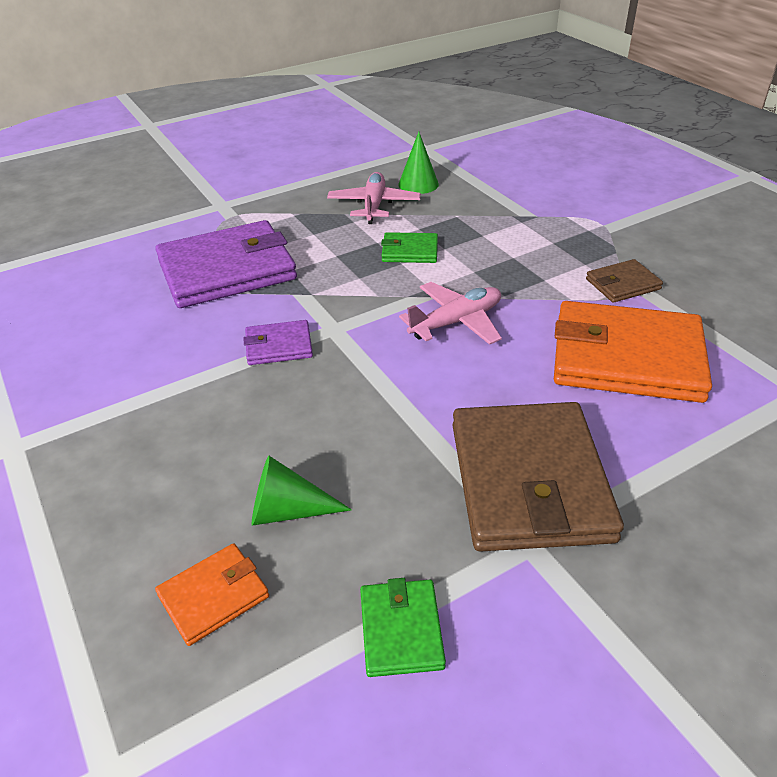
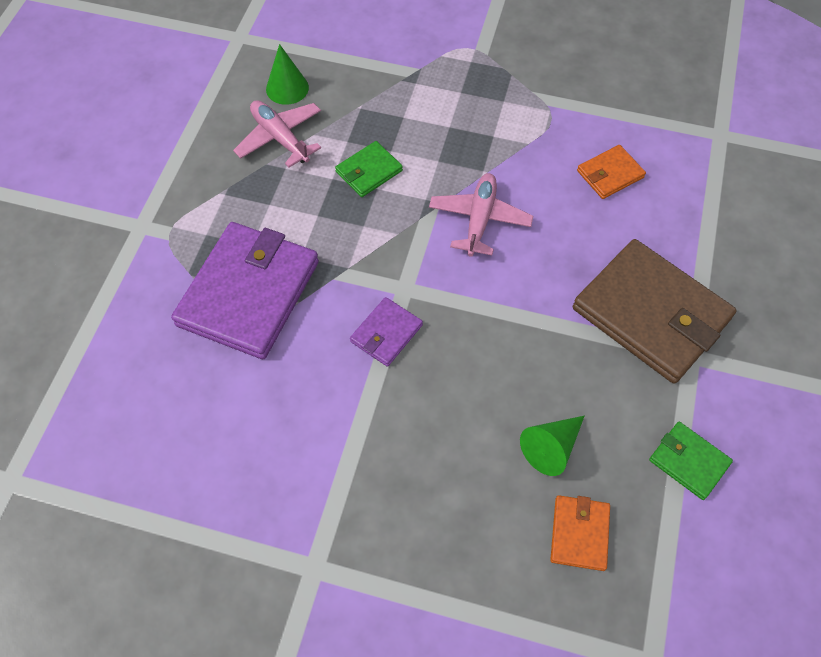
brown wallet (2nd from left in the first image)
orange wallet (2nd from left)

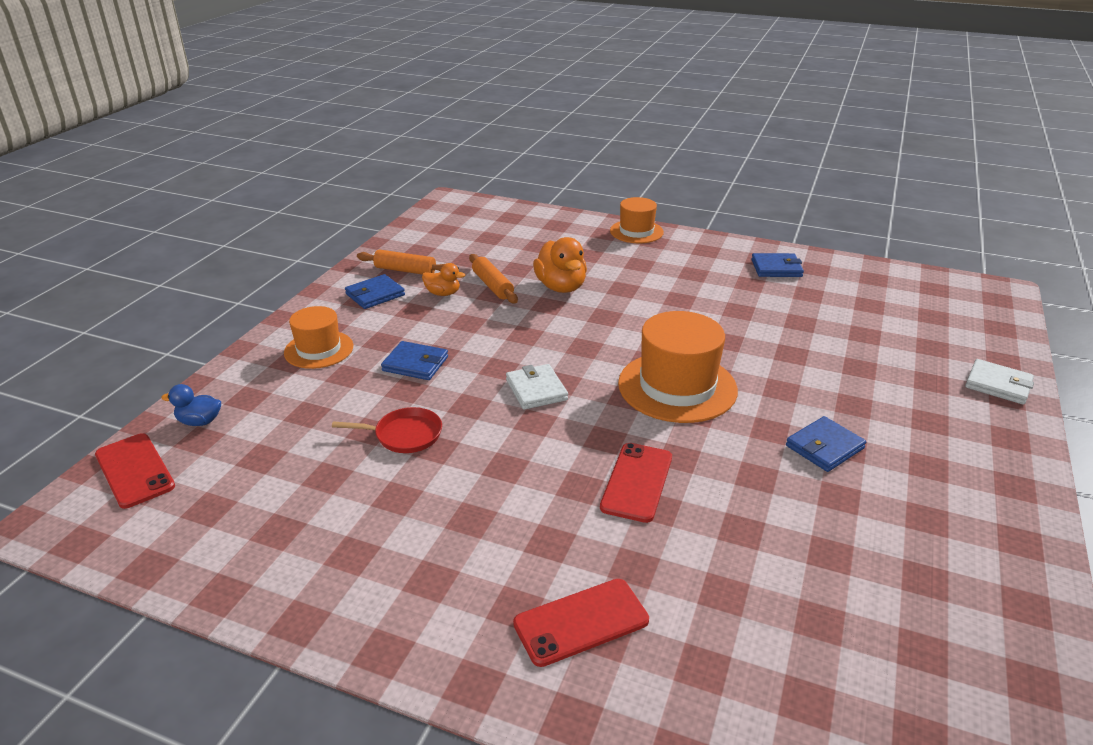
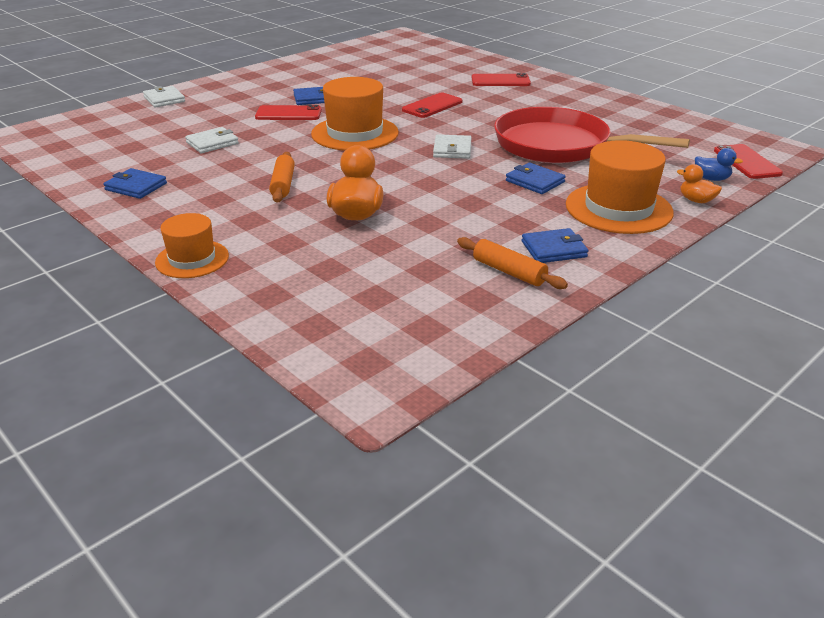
orange rolling pin (1st from left)
orange duck (2nd from left)
orange hat (3rd from left)
red pan
red phone (1st from left)
white wallet (2nd from left)

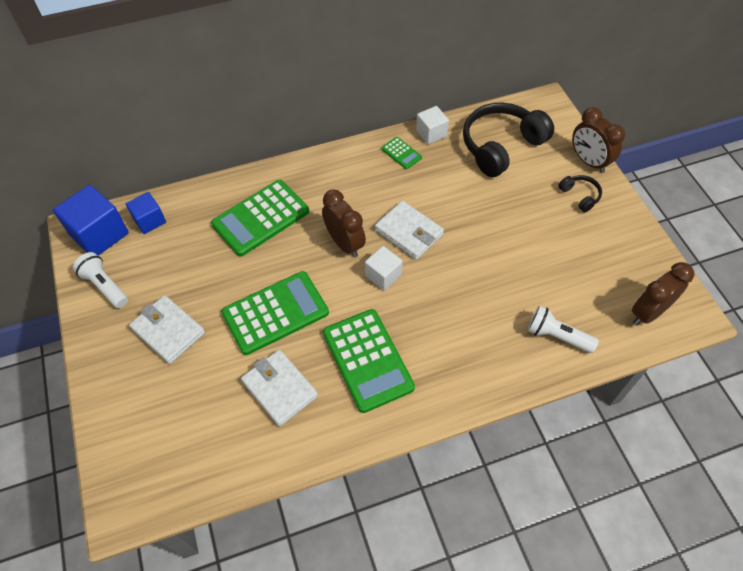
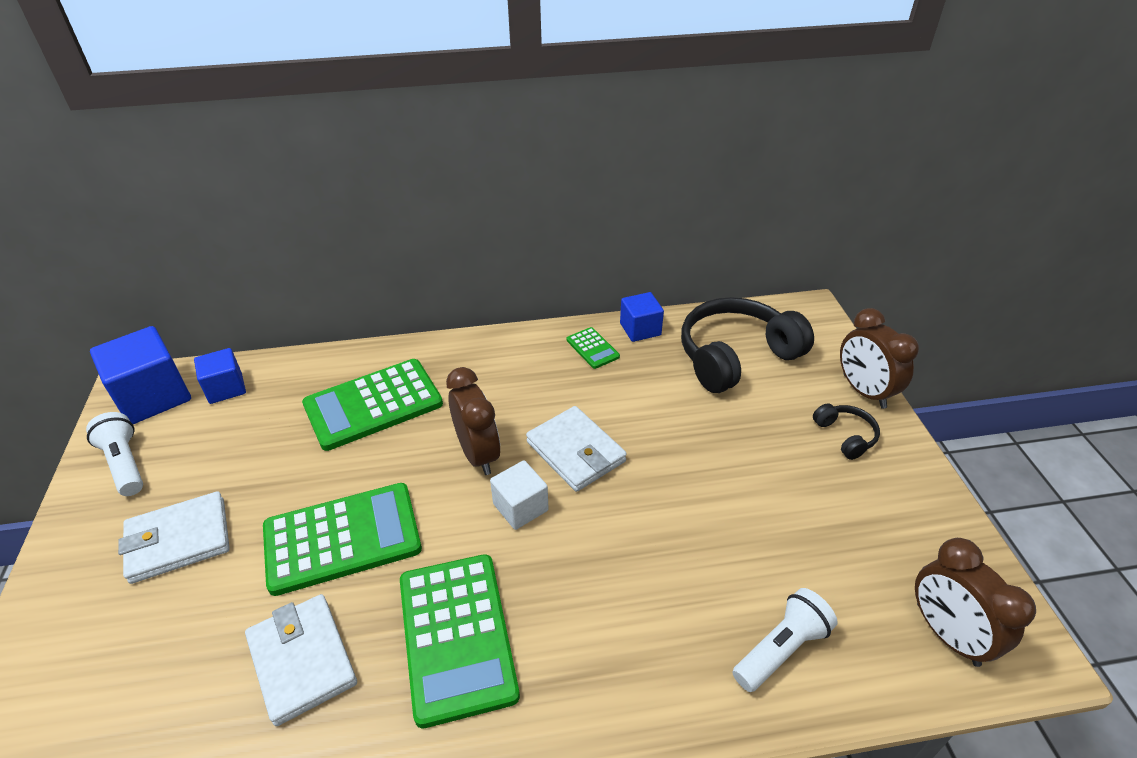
blue cube (3rd from left)
brown clock (3rd from left)
white wallet (1st from left)
white flashlight (2nd from left)

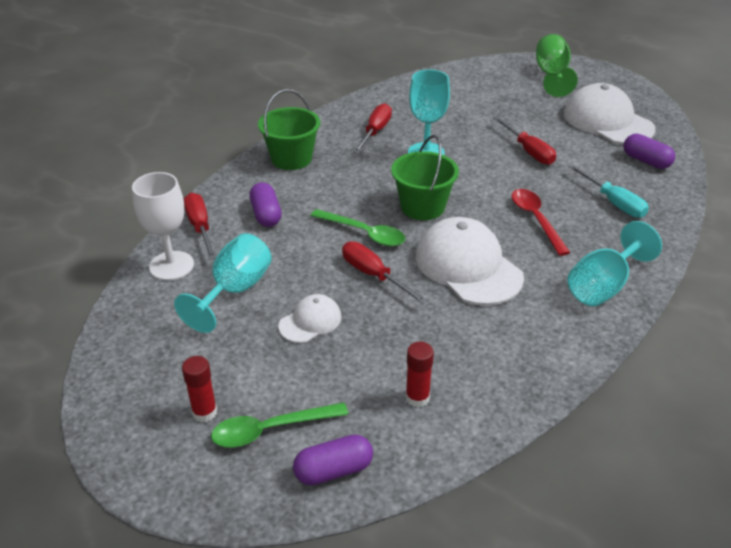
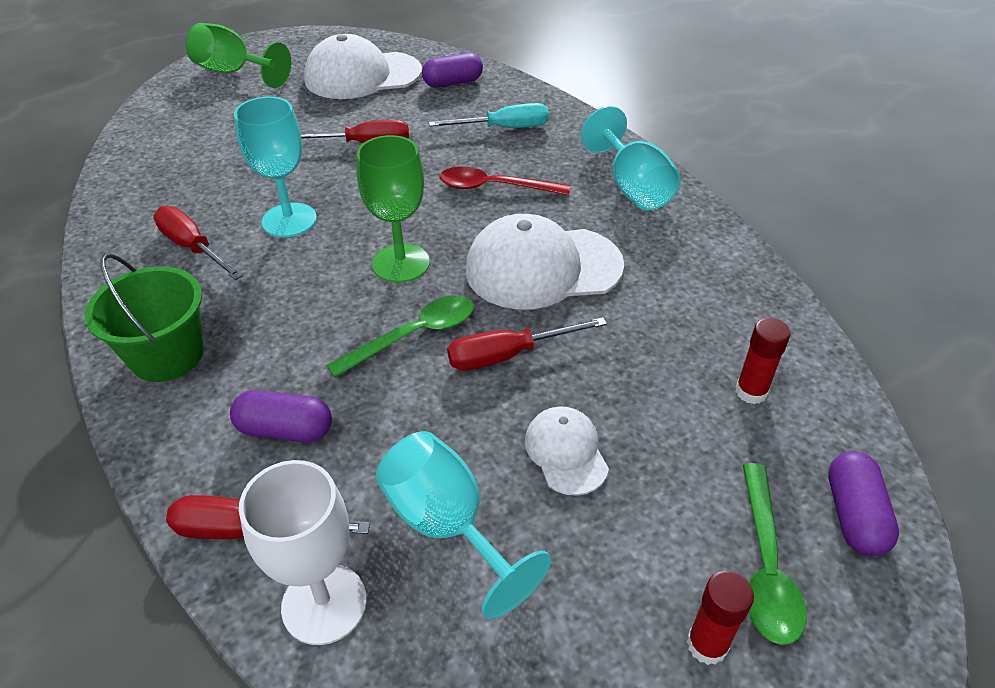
green goblet (2nd from left)

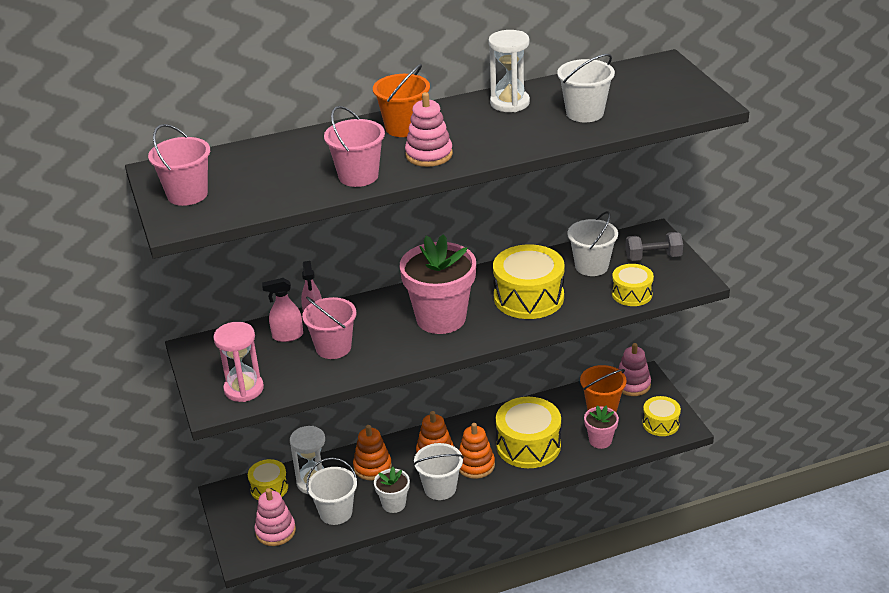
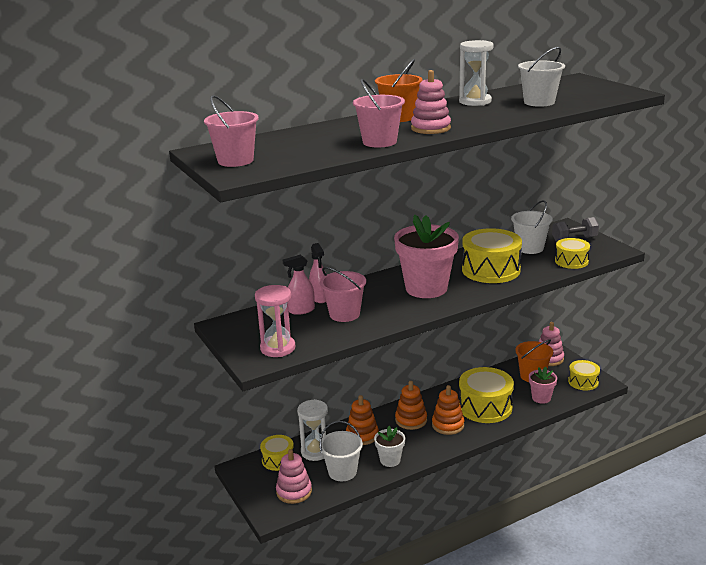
white bucket (2nd from left in the first image)

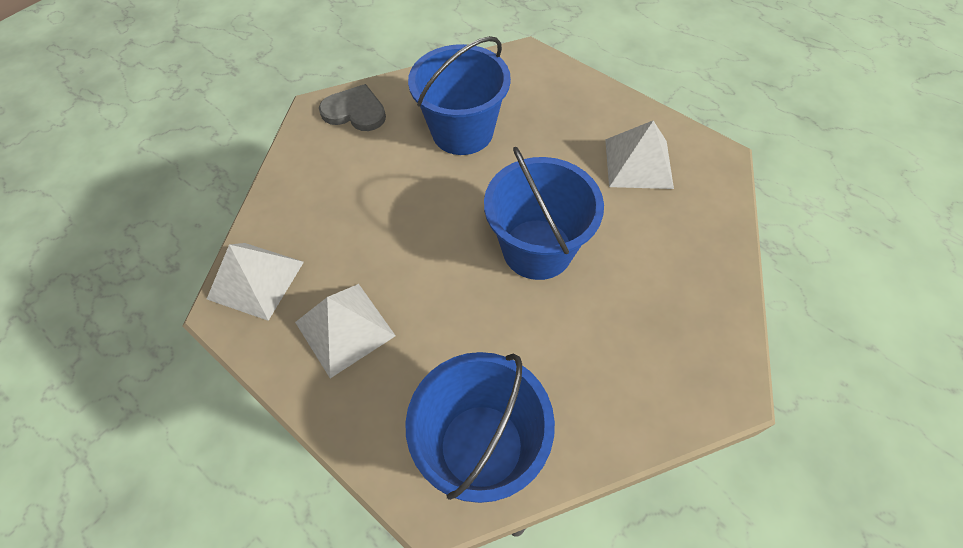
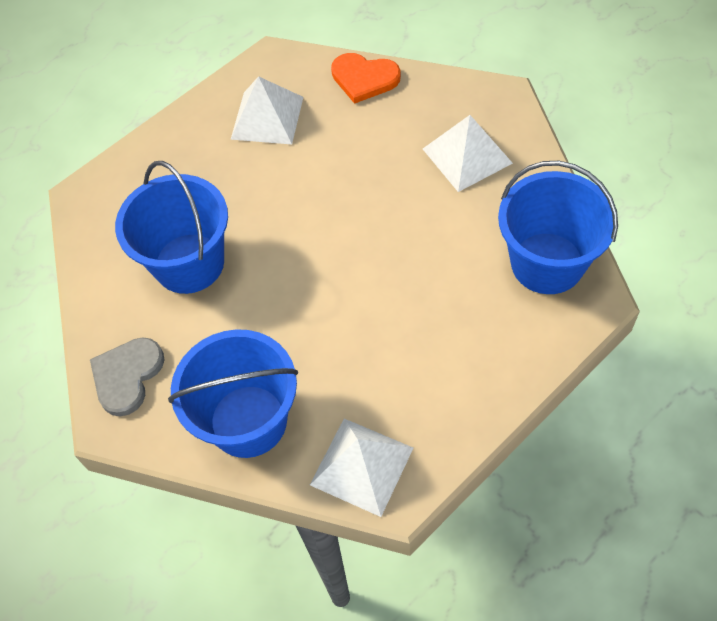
blue bucket (2nd from left)
white pyramid (3rd from left)
orange heart

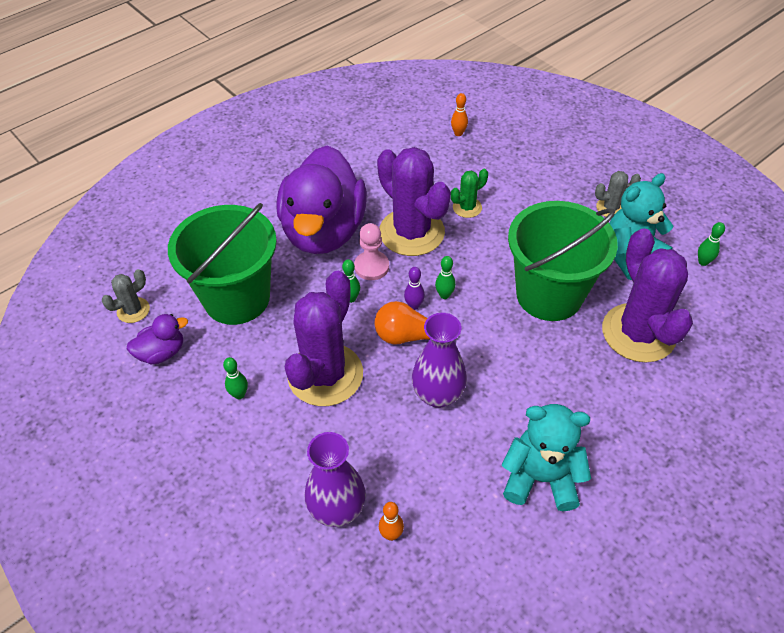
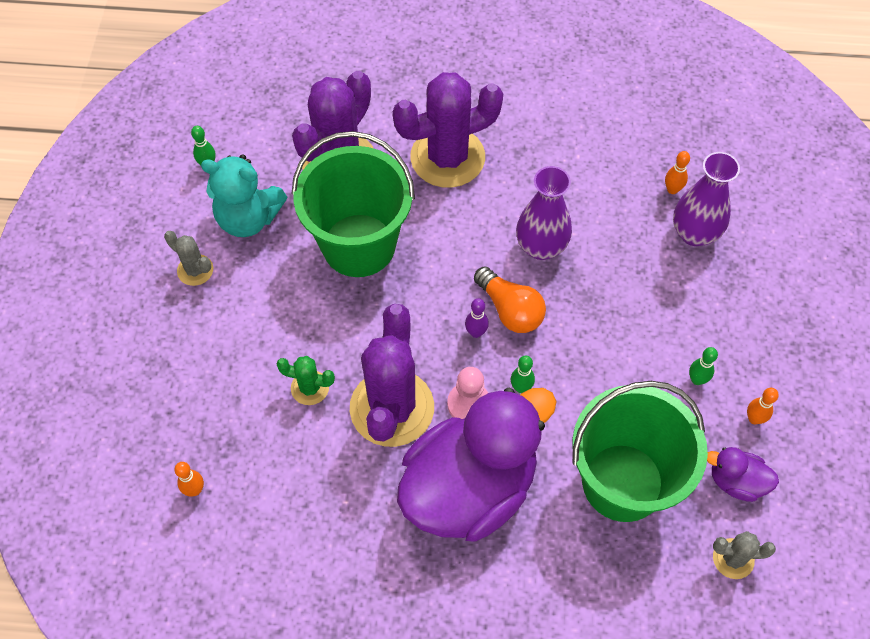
green bowling pin (3rd from left in the first image)
purple cactus (3rd from left)
turquoise teddy bear (1st from left in the first image)
orange bowling pin (3rd from left)

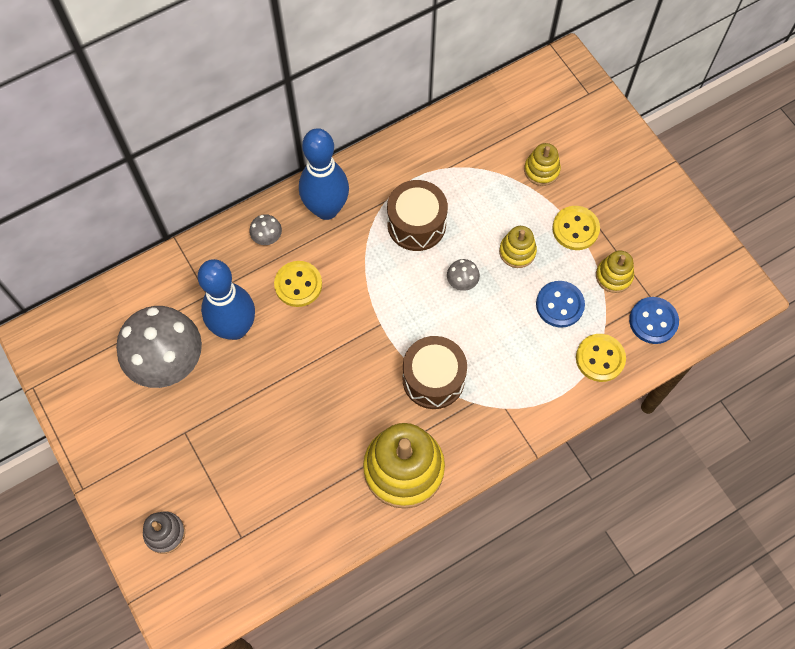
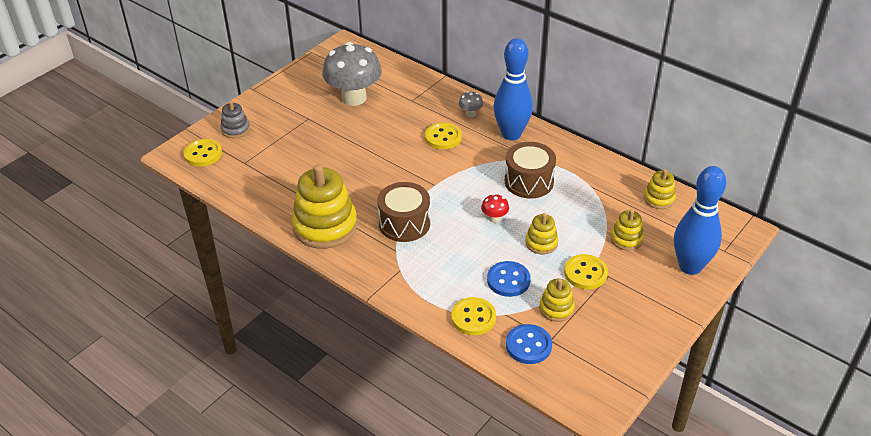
blue bowling pin (2nd from left)
red mushroom
yellow button (1st from left)
yellow stacking toy (5th from left)

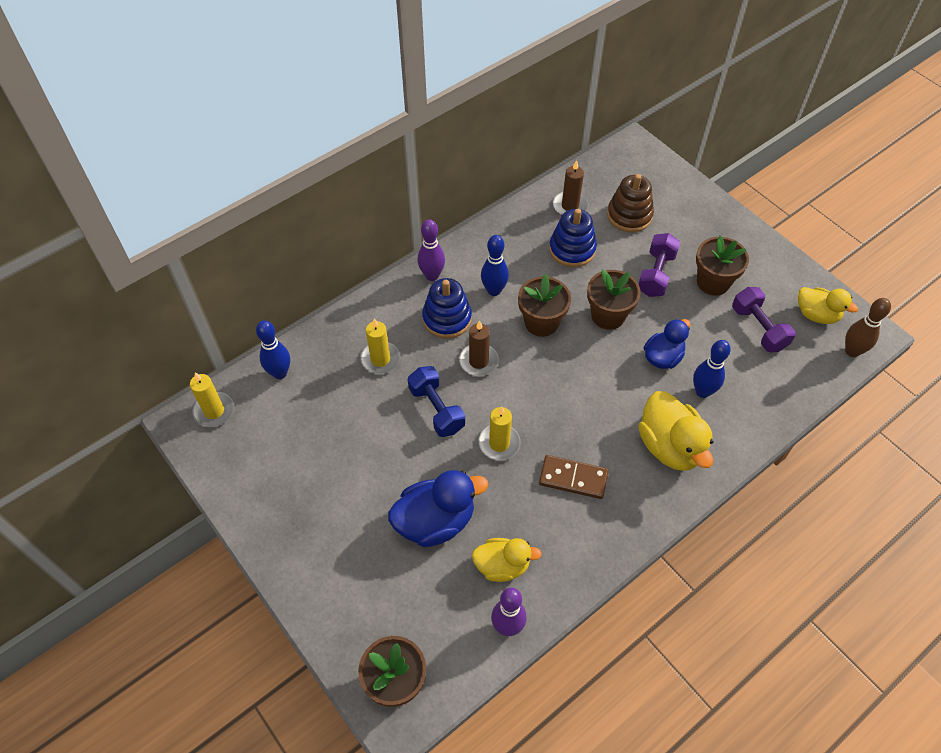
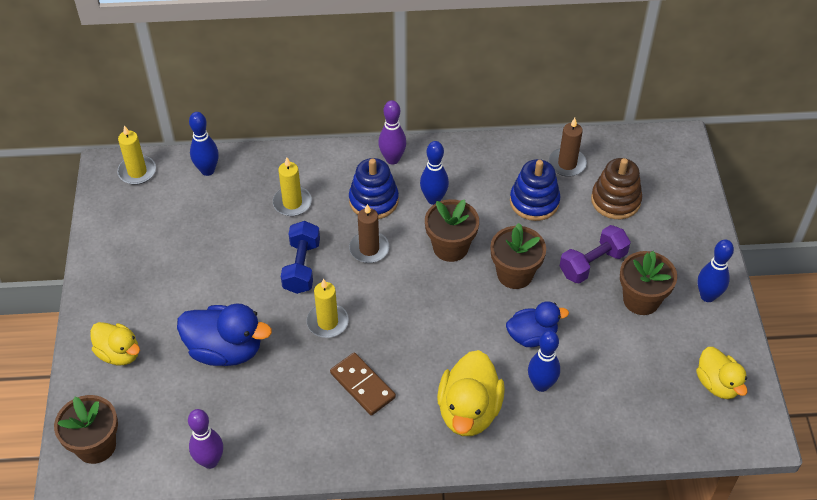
purple dumbbell (2nd from left in the first image)
brown bowling pin
yellow duck (1st from left)
blue bowling pin (4th from left)

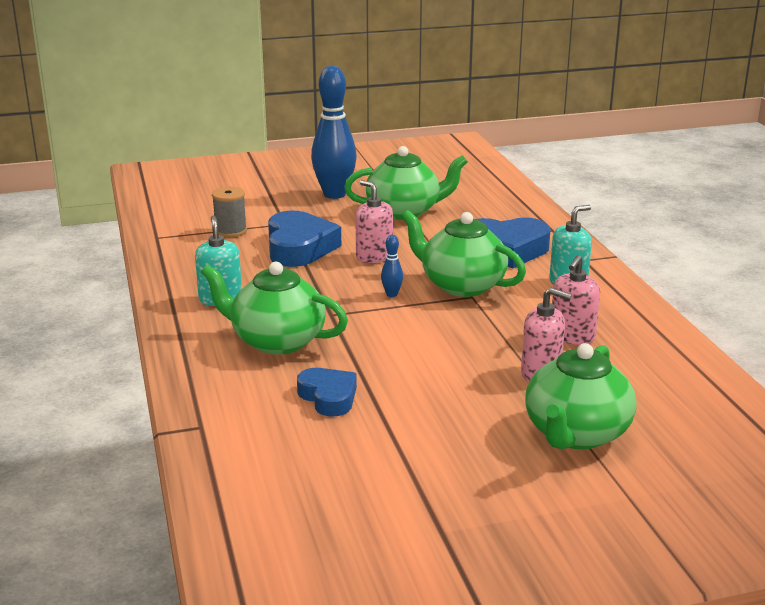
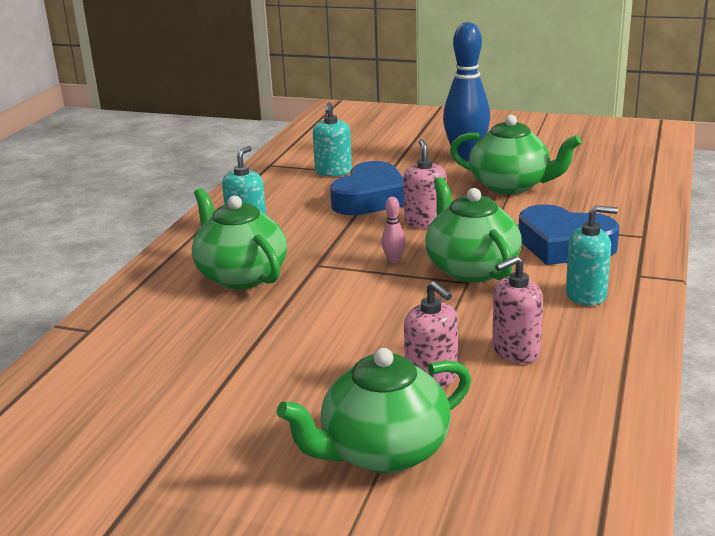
turquoise soap dispenser (2nd from left)
pink bowling pin
blue heart (2nd from left in the first image)

